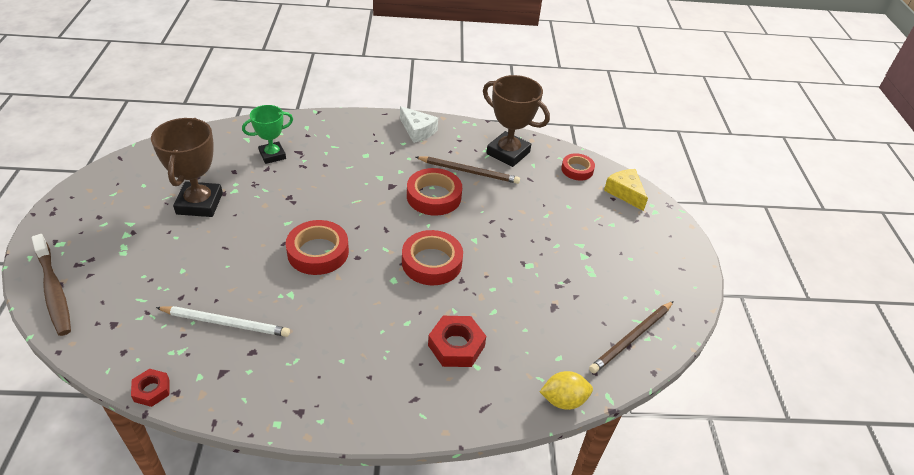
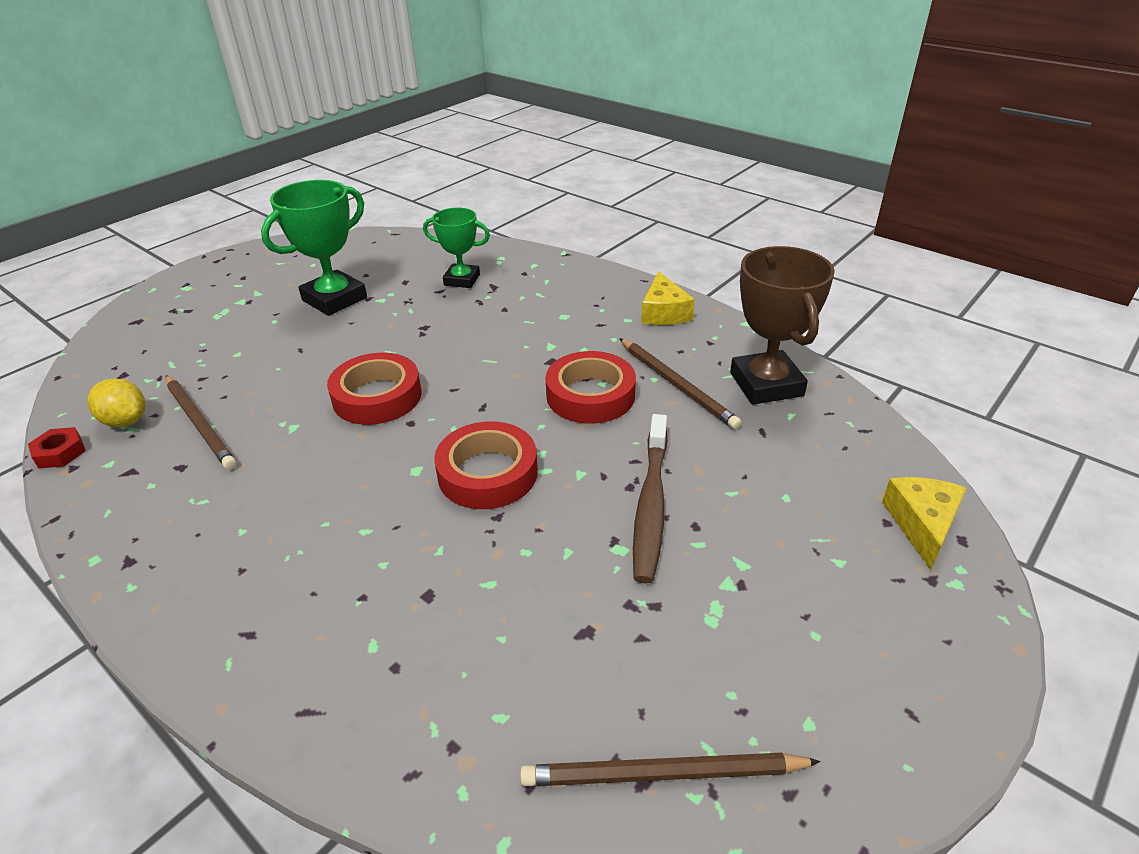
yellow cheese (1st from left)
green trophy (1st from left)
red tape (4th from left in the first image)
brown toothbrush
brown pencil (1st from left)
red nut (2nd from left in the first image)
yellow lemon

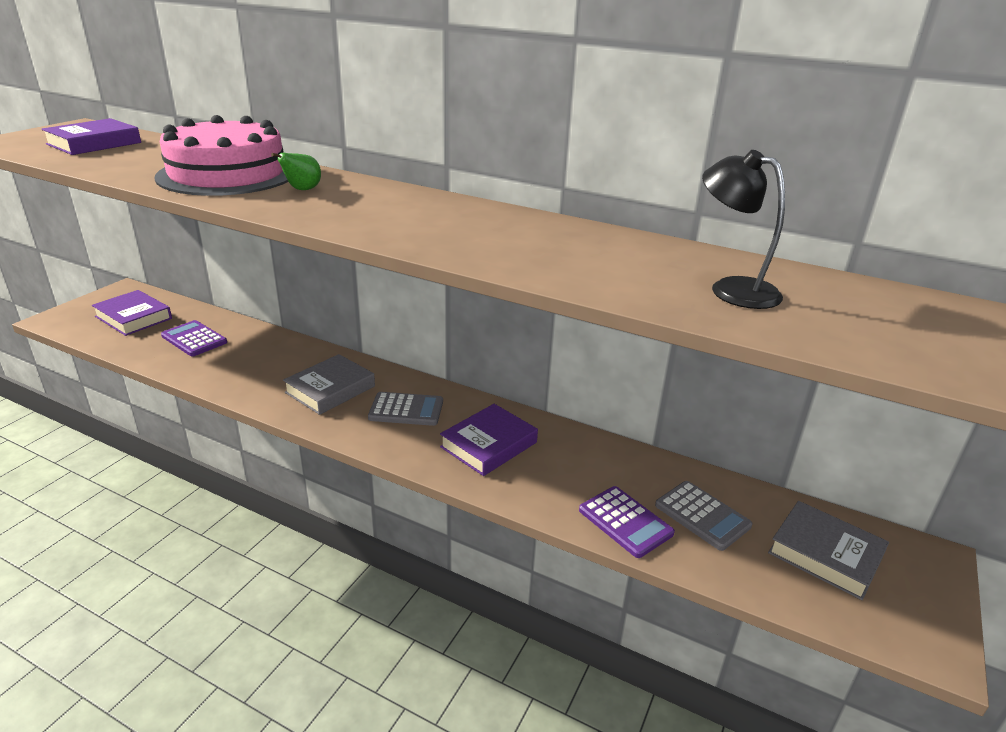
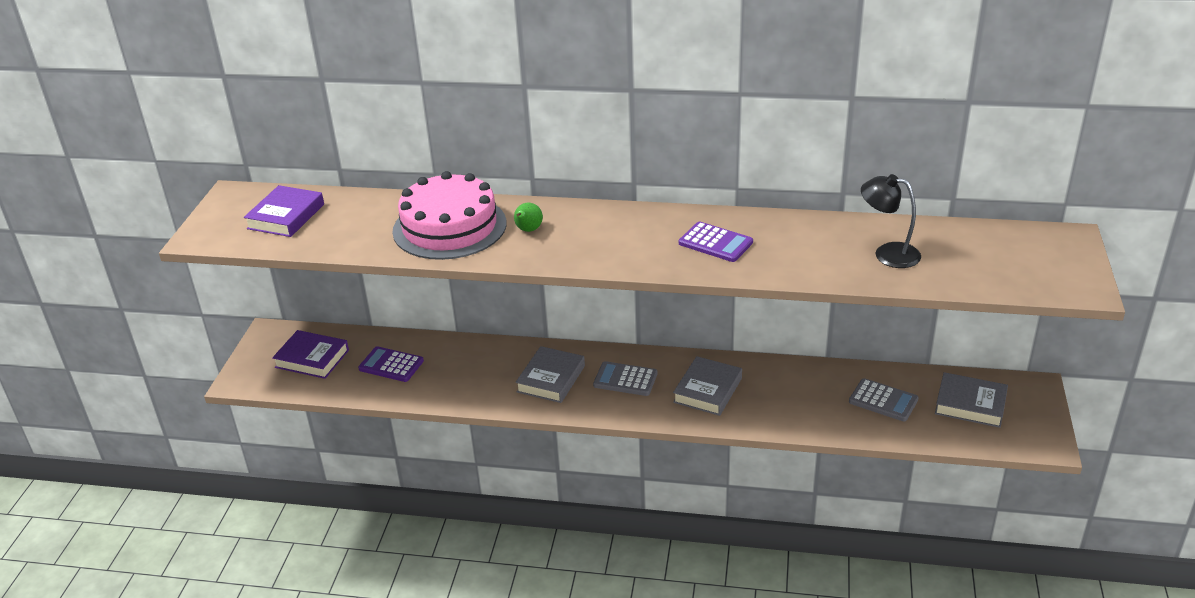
grey calculator (1st from left)
grey book (2nd from left)
purple calculator (2nd from left)

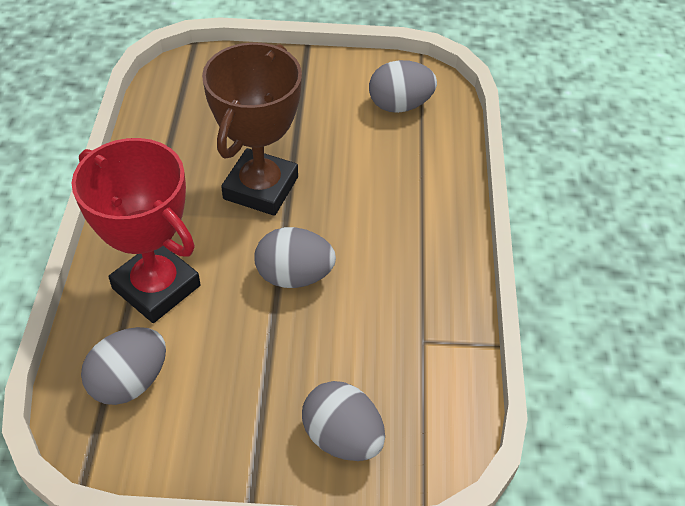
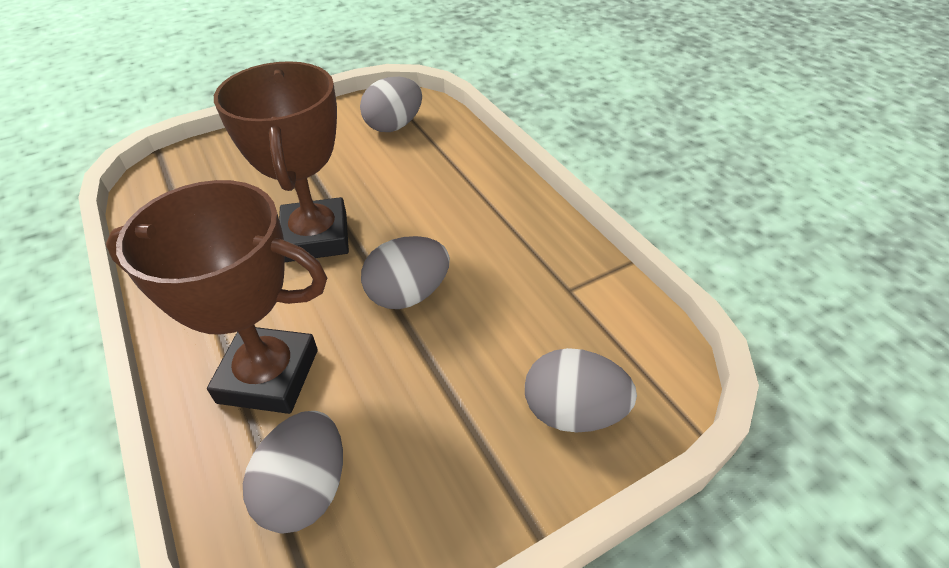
brown trophy (1st from left)

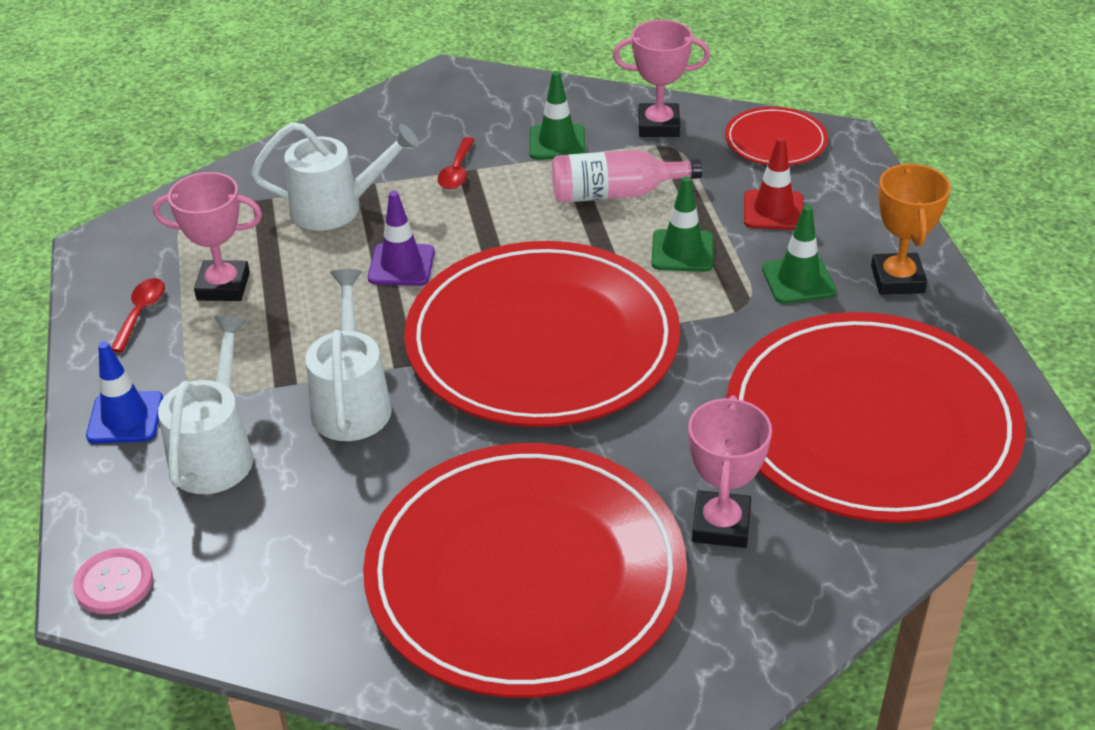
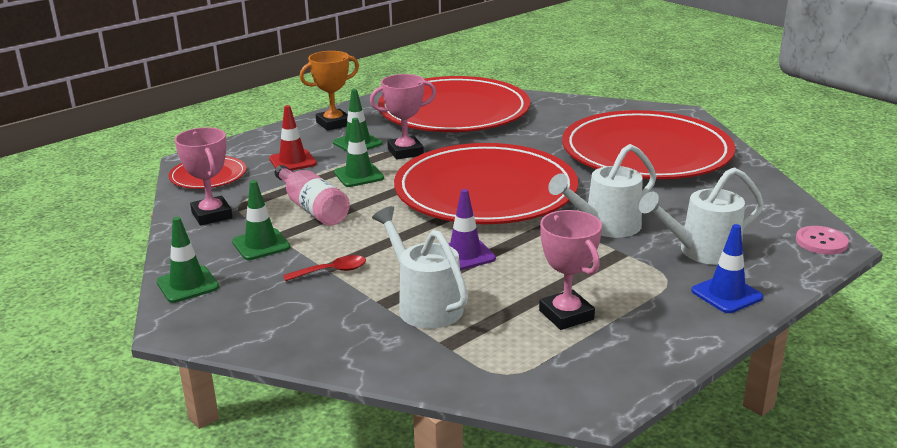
red spoon (1st from left in the first image)
pink trophy (2nd from left)
green traffic cone (1st from left)

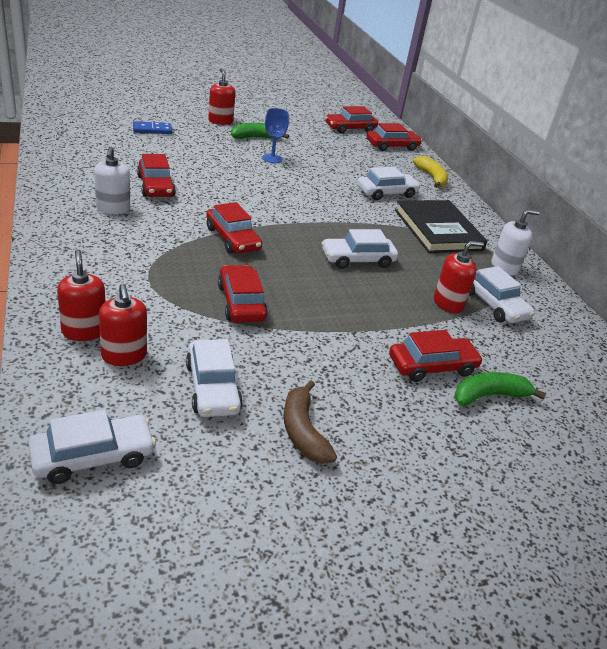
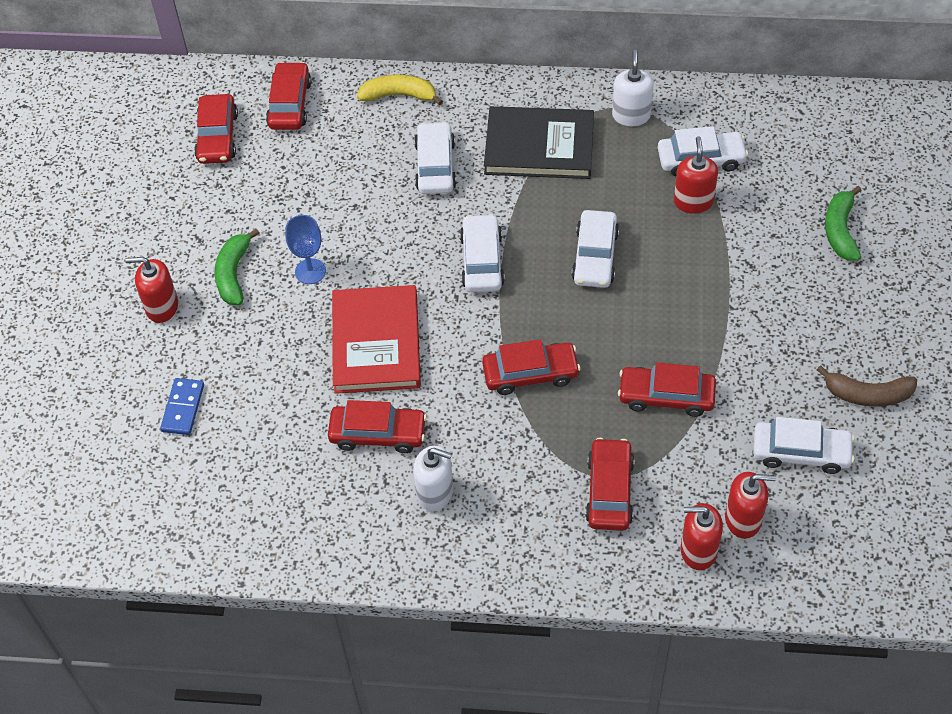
red car (5th from left)
white car (2nd from left)
red book

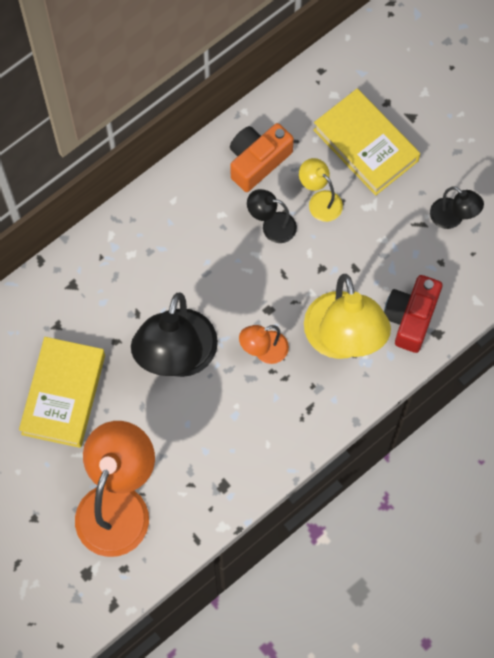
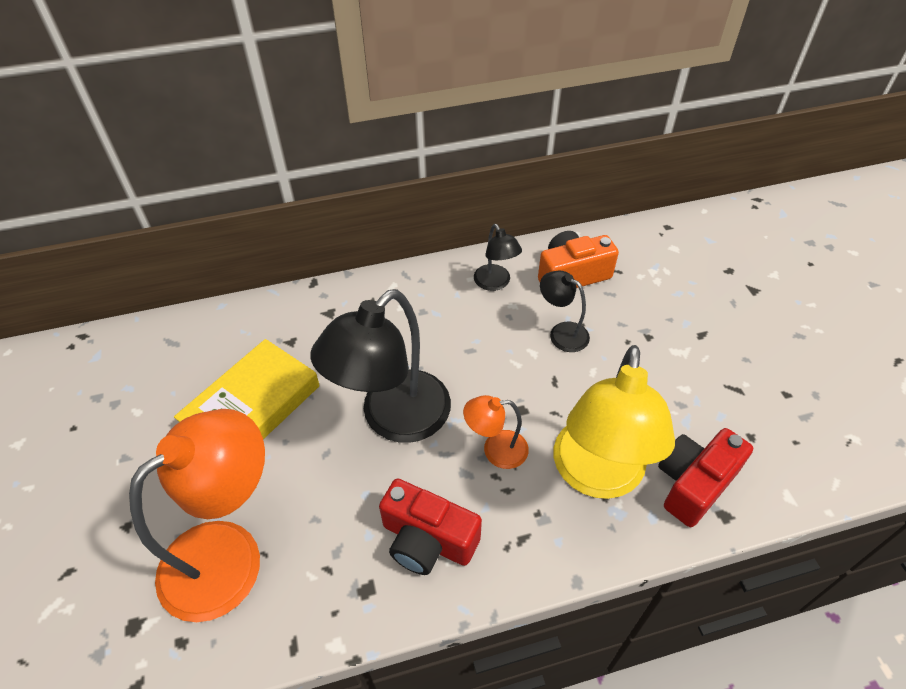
yellow book (2nd from left in the first image)
yellow lamp (1st from left in the first image)
black lamp (2nd from left)
red camera (1st from left)

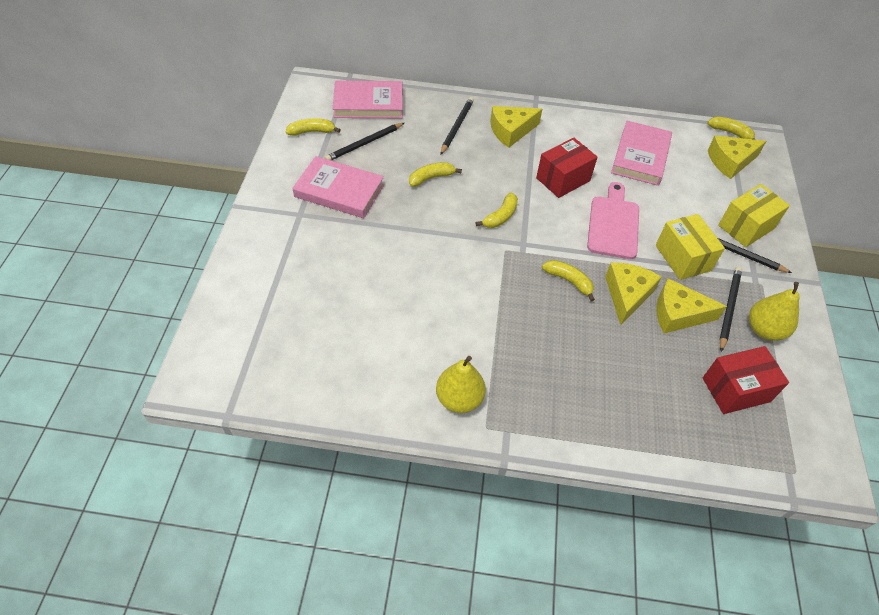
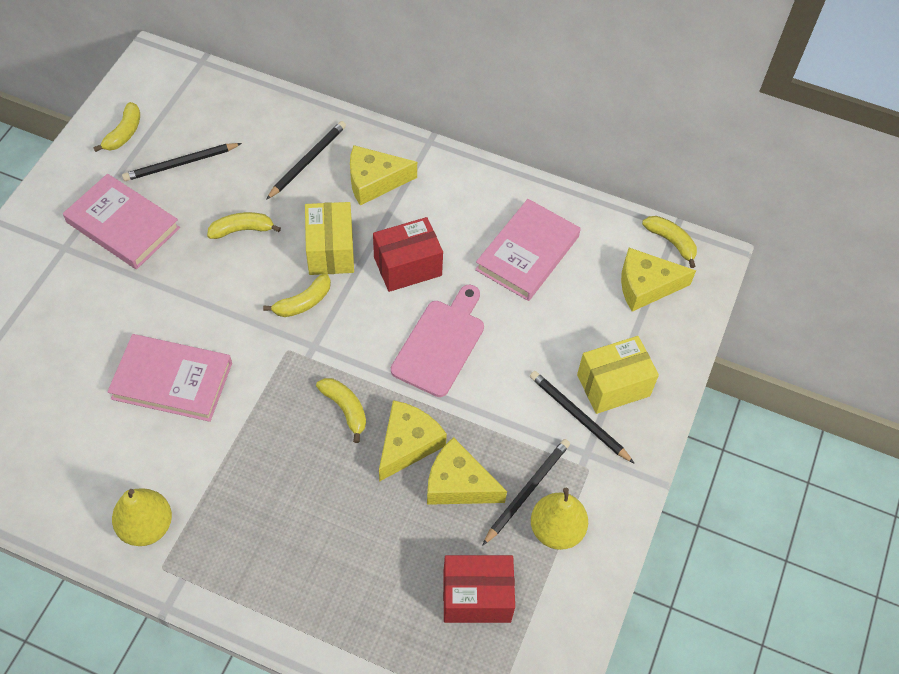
pink book (2nd from left)
yellow banana (1st from left)
yellow box (1st from left)

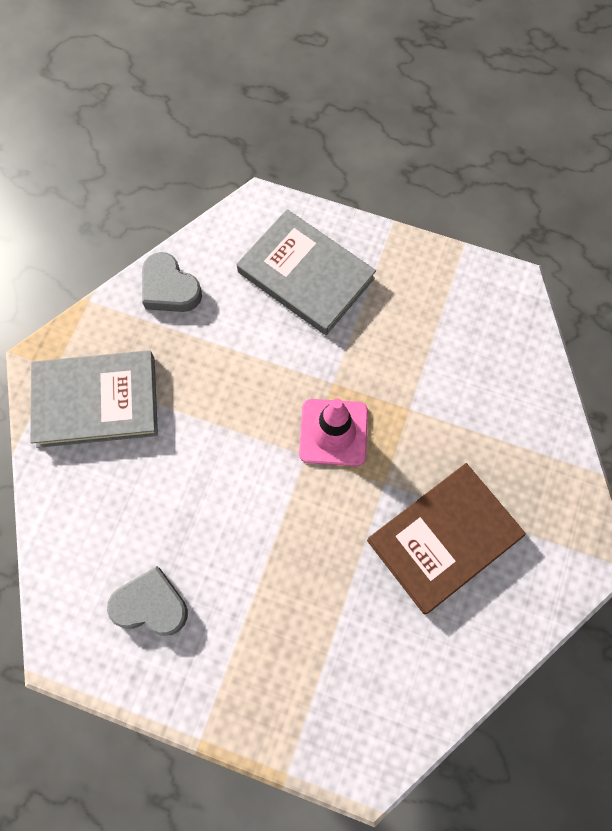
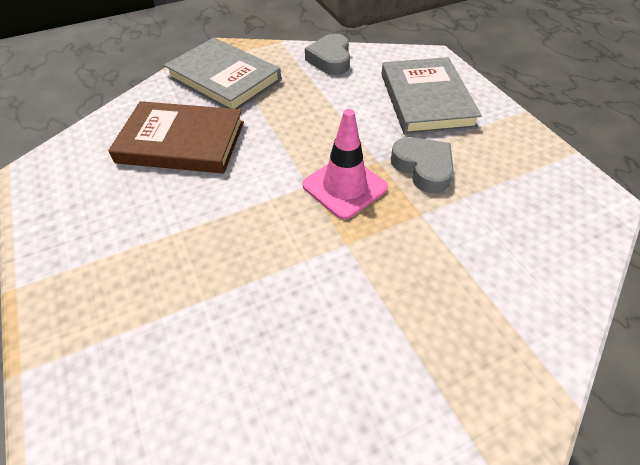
brown book
grey heart (2nd from left)

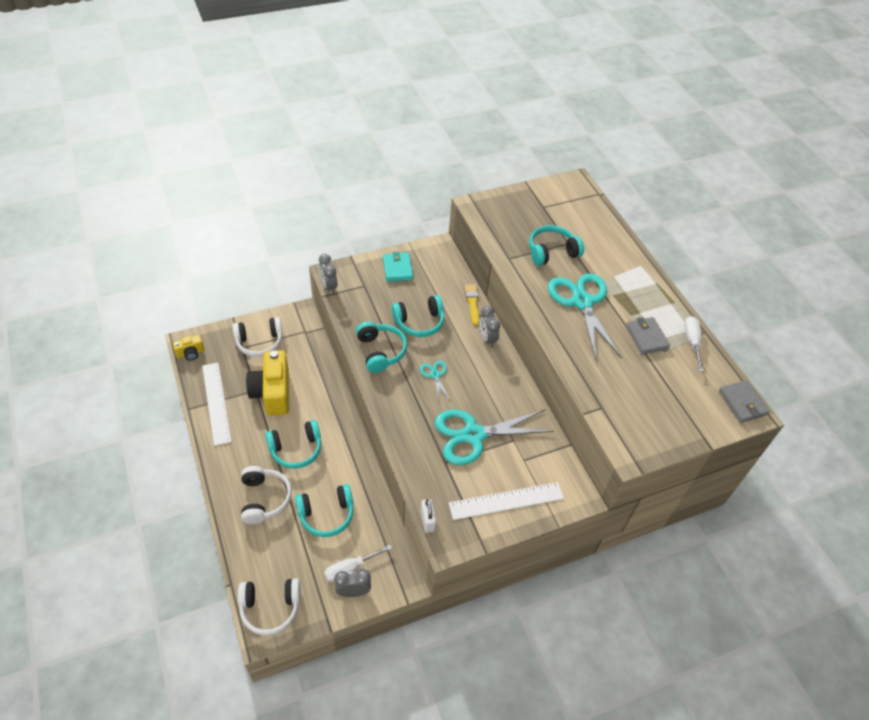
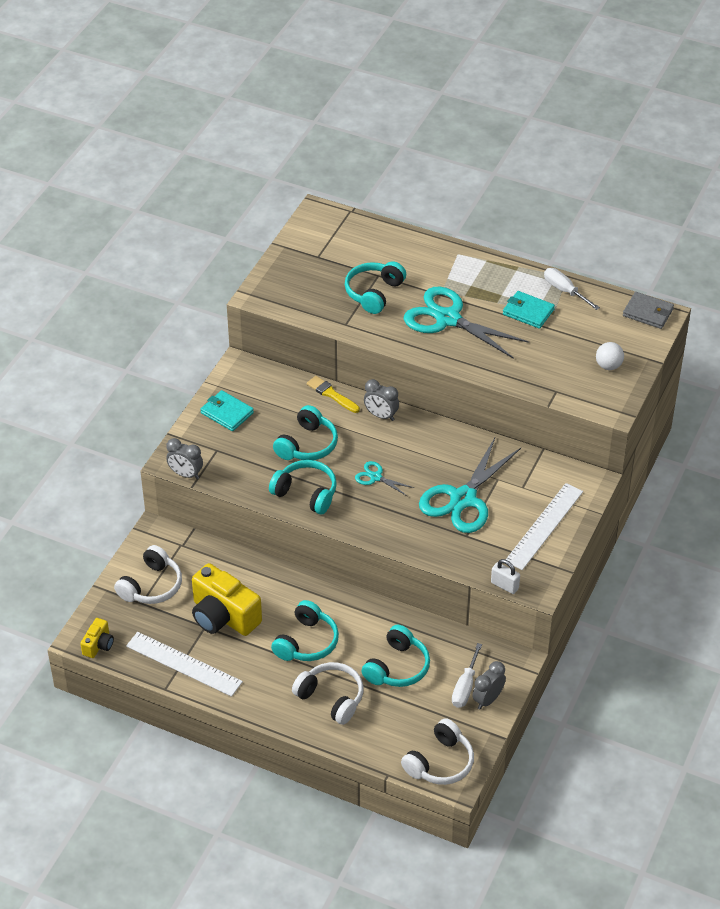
turquoise wallet (2nd from left)
white ball

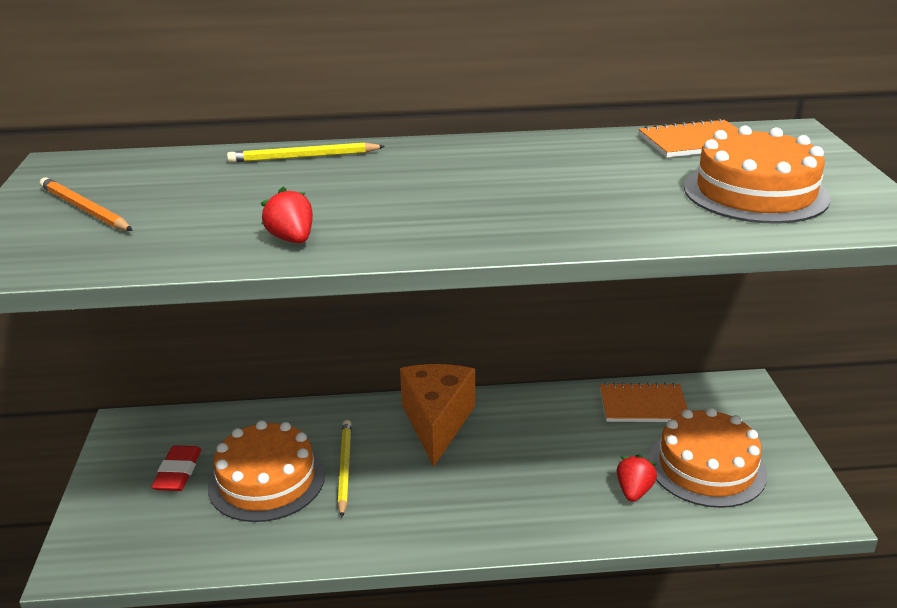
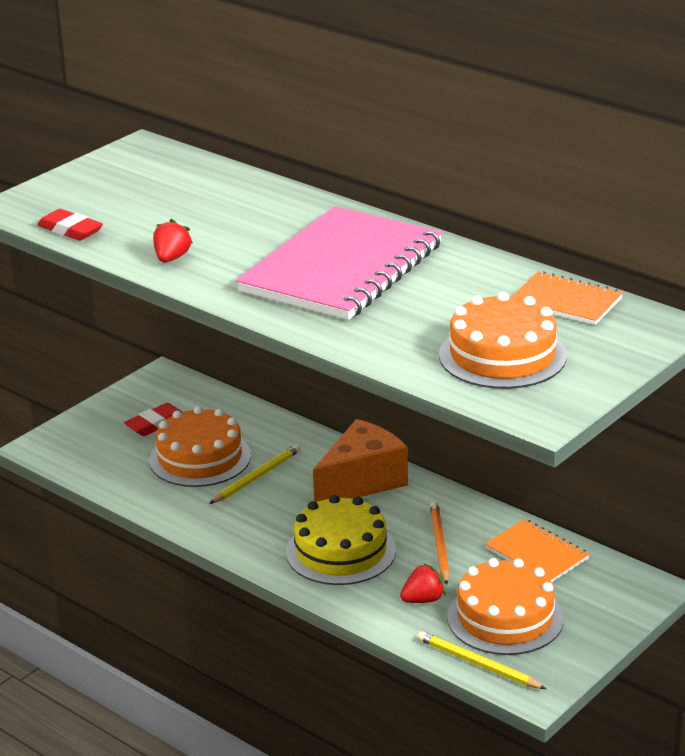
yellow pencil (2nd from left)
orange pencil
pink notebook
red eraser (1st from left)
yellow cake

